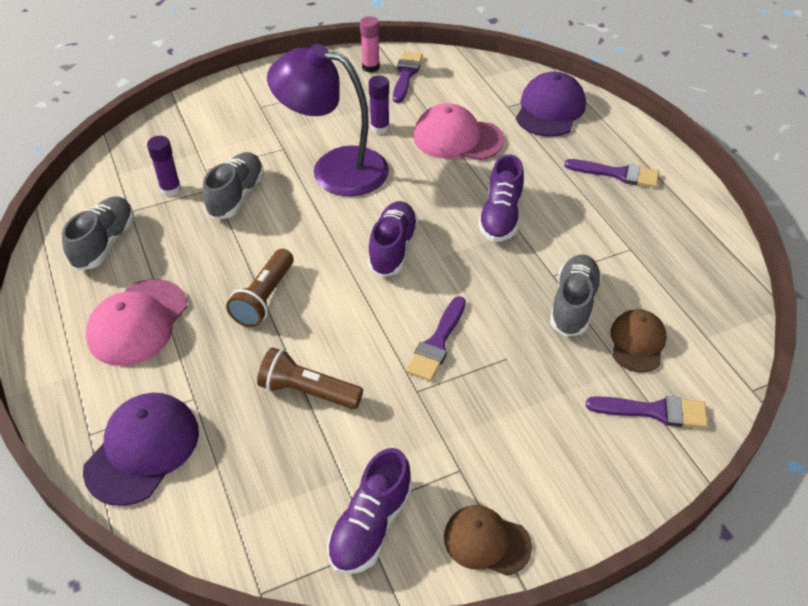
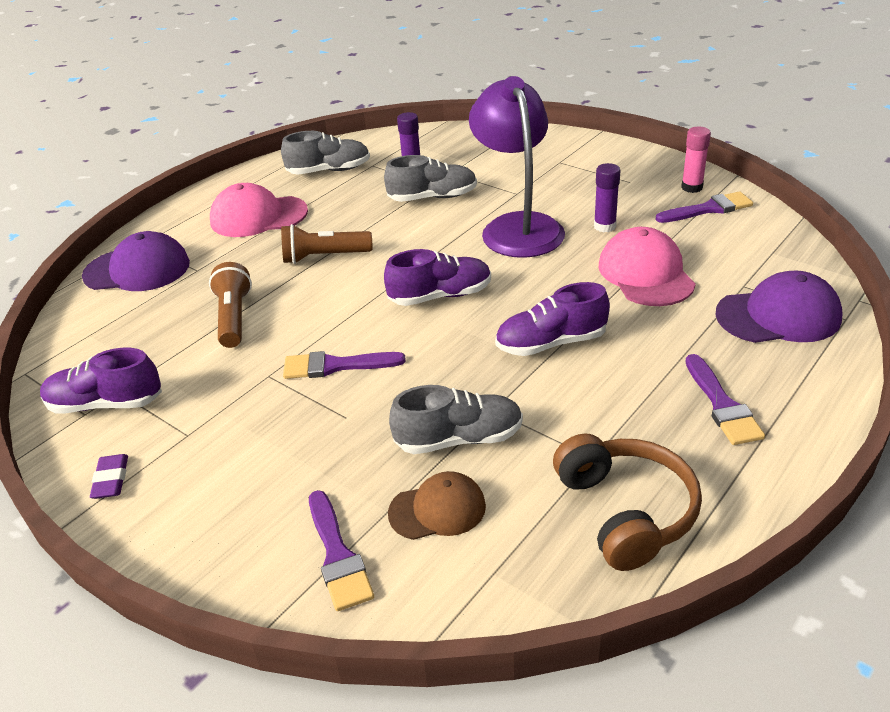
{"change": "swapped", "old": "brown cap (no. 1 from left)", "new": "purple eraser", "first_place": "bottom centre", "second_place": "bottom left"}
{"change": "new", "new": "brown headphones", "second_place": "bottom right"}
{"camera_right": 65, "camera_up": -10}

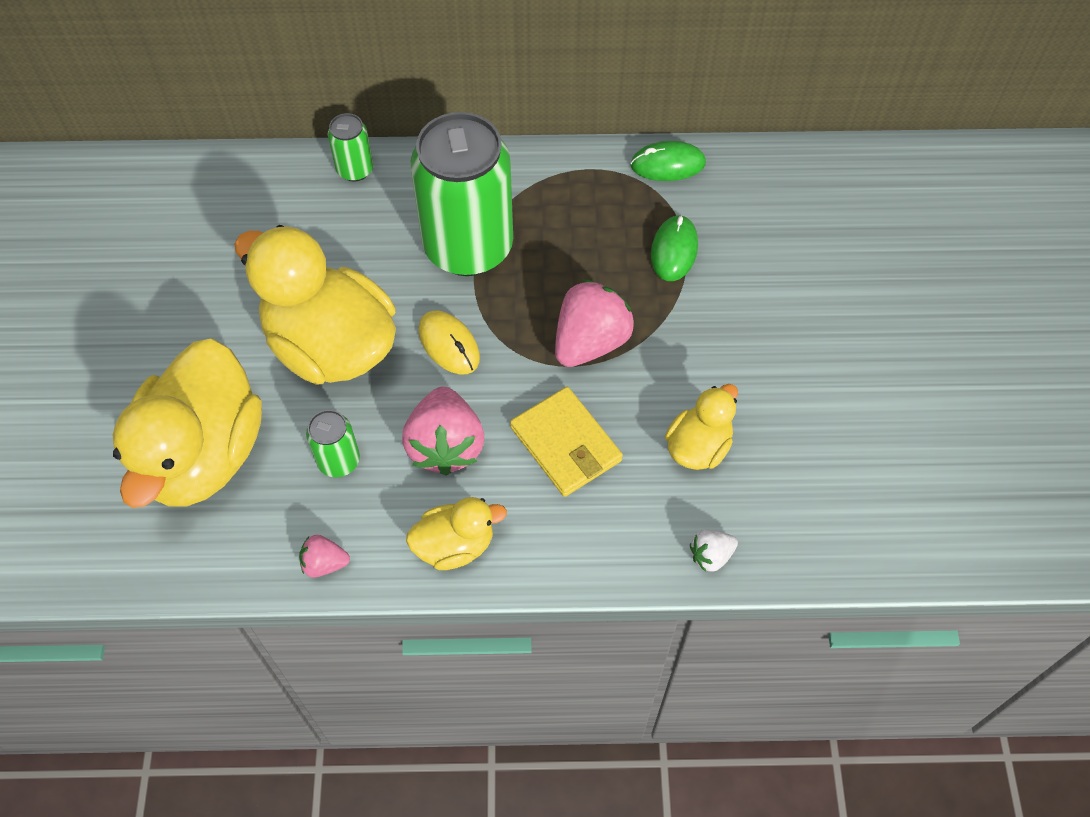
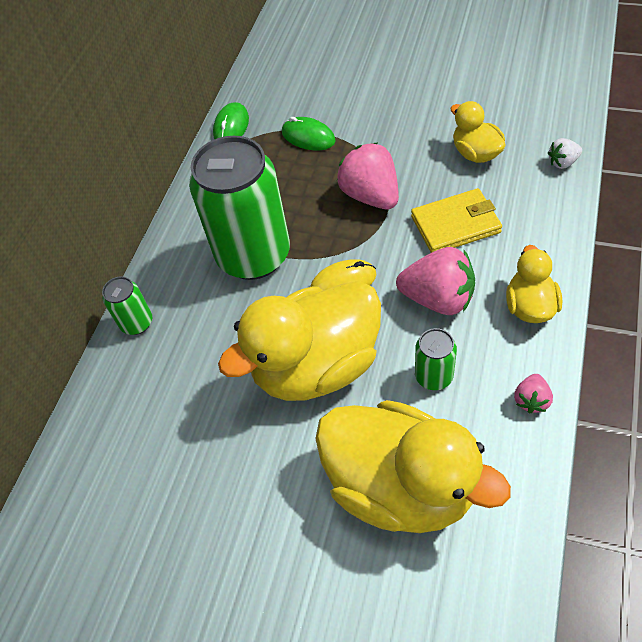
{"change": "rotated", "old": "white strawberry", "first_place": "bottom centre", "second_place": "top right", "degrees": 75}
{"camera_right": -65, "camera_up": -5}

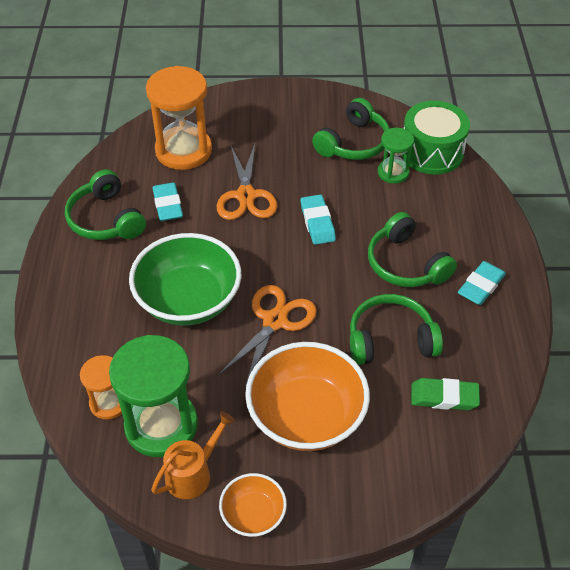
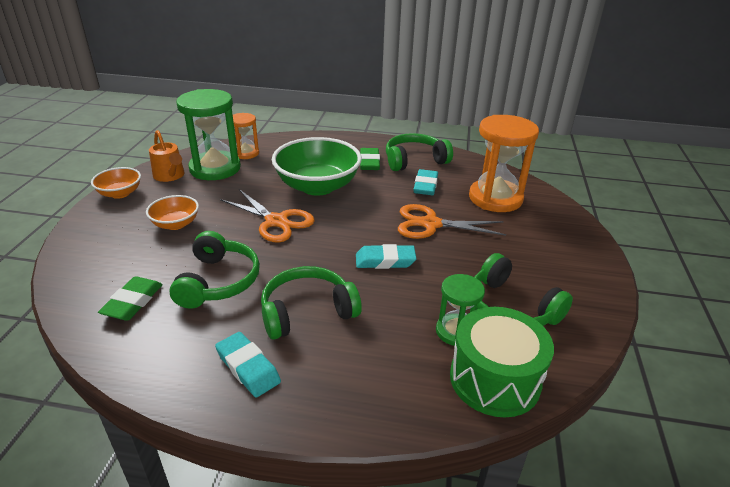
{"change": "scaled", "old": "orange bowl (no. 2 from left)", "first_place": "bottom centre", "second_place": "middle left", "factor": 0.51}
{"change": "new", "new": "green eraser (no. 2 from left)", "second_place": "top centre"}
{"change": "rotated", "old": "turquoise eraser (no. 1 from left in the first image)", "first_place": "middle left", "second_place": "centre", "degrees": -75}
{"camera_right": 100, "camera_up": -15}

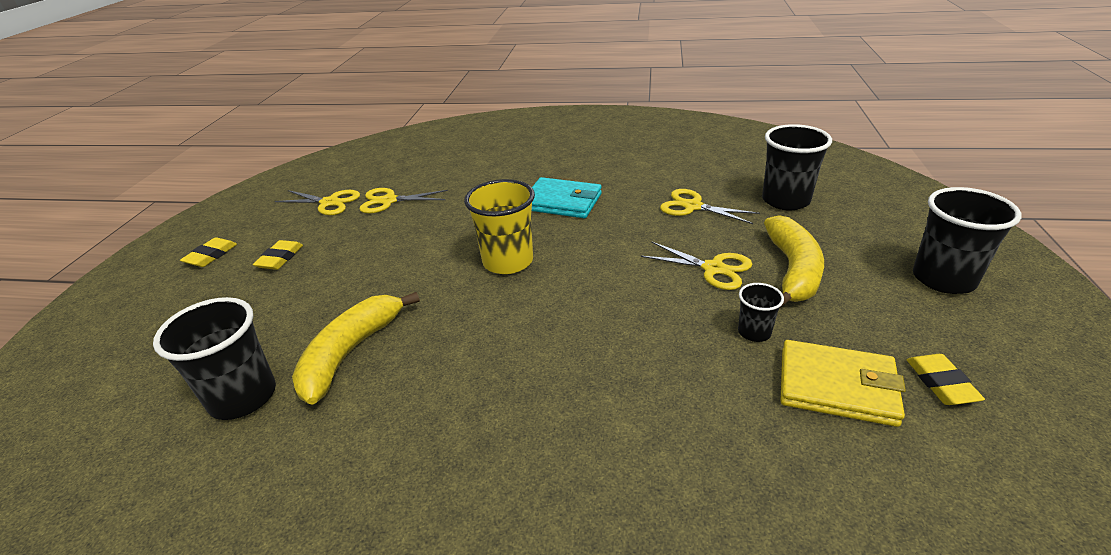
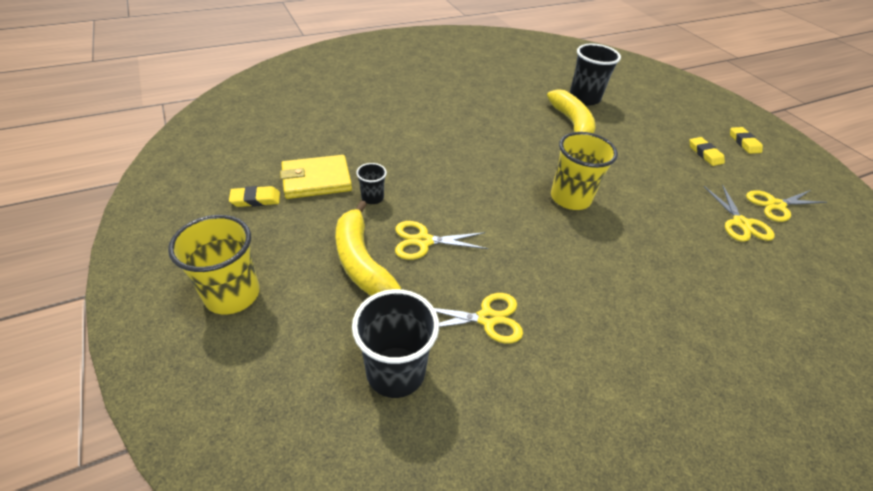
{"change": "repainted", "old": "black cup (no. 4 from left)", "new": "yellow cup (no. 1 from left)", "first_place": "middle right", "second_place": "middle left"}
{"change": "rotated", "old": "yellow eraser (no. 3 from left in the first image)", "first_place": "bottom right", "second_place": "middle left", "degrees": -60}
{"change": "rotated", "old": "yellow scissors (no. 2 from left in the first image)", "first_place": "centre", "second_place": "middle right", "degrees": 120}
{"change": "gone", "old": "turquoise wallet", "first_place": "centre"}
{"camera_right": 140, "camera_up": 10}

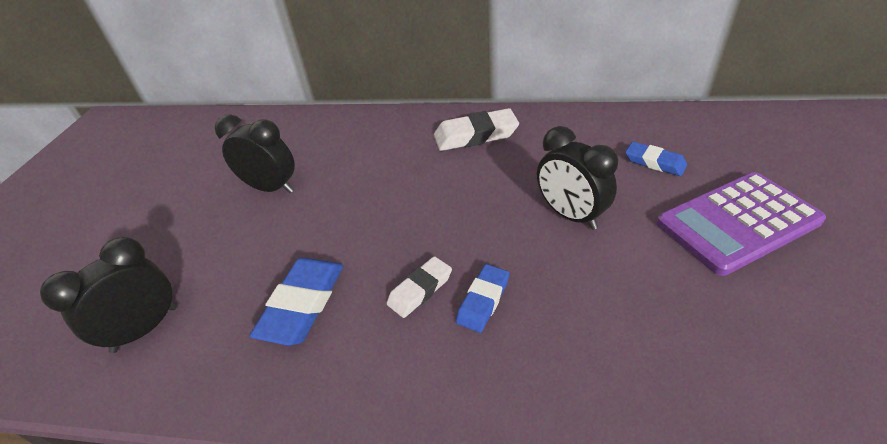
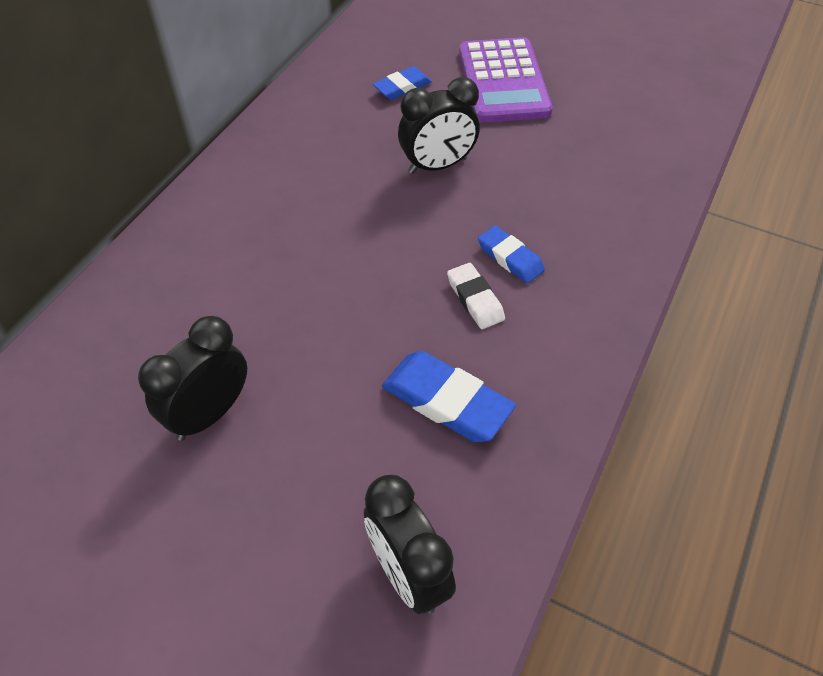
{"change": "gone", "old": "white eraser (no. 2 from left)", "first_place": "top centre"}
{"camera_right": -75, "camera_up": 10}

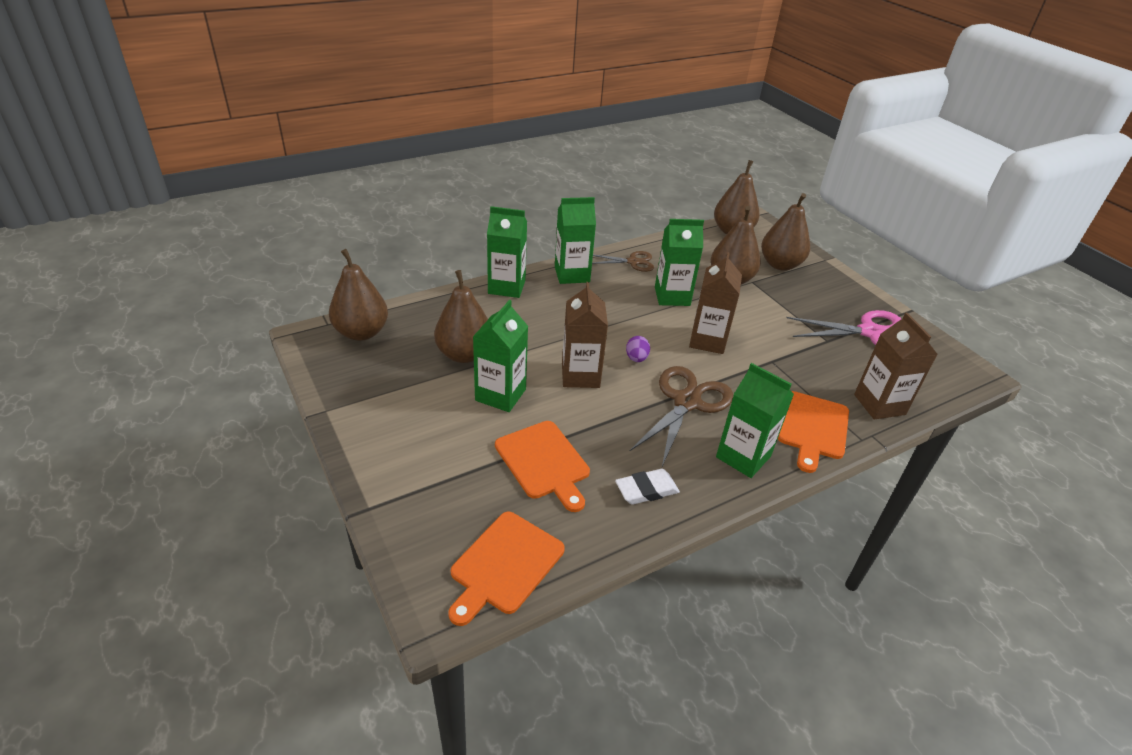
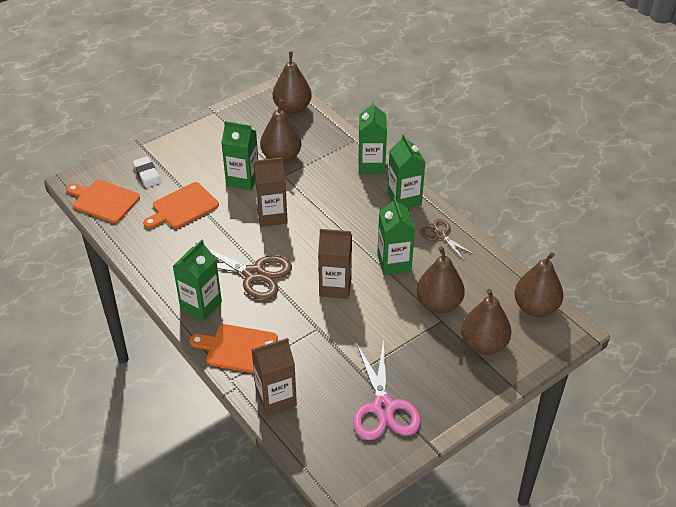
{"change": "shifted", "old": "white eraser", "first_place": "centre", "second_place": "middle left"}
{"change": "rotated", "old": "brown scissors (no. 1 from left in the first image)", "first_place": "centre", "second_place": "centre", "degrees": 150}
{"change": "gone", "old": "purple egg", "first_place": "centre"}
{"camera_right": 85, "camera_up": 5}

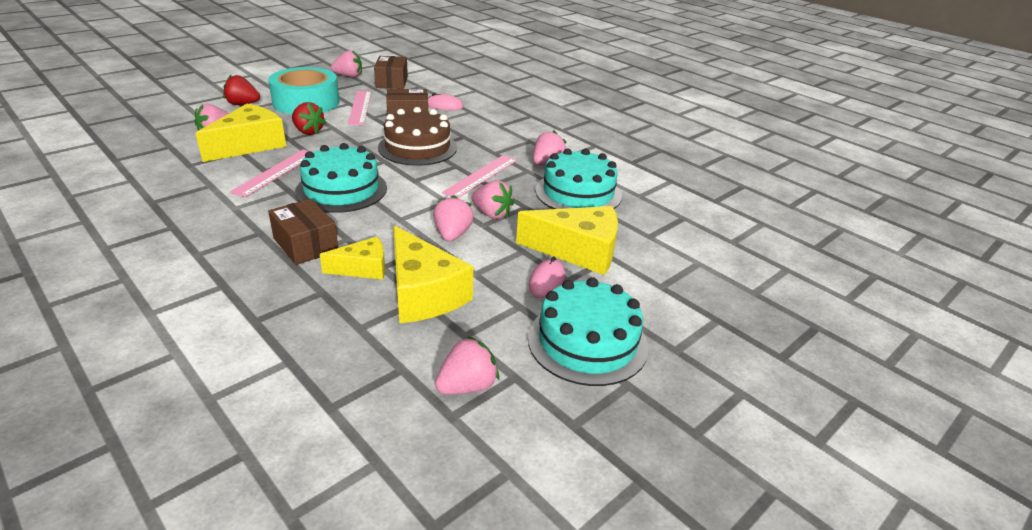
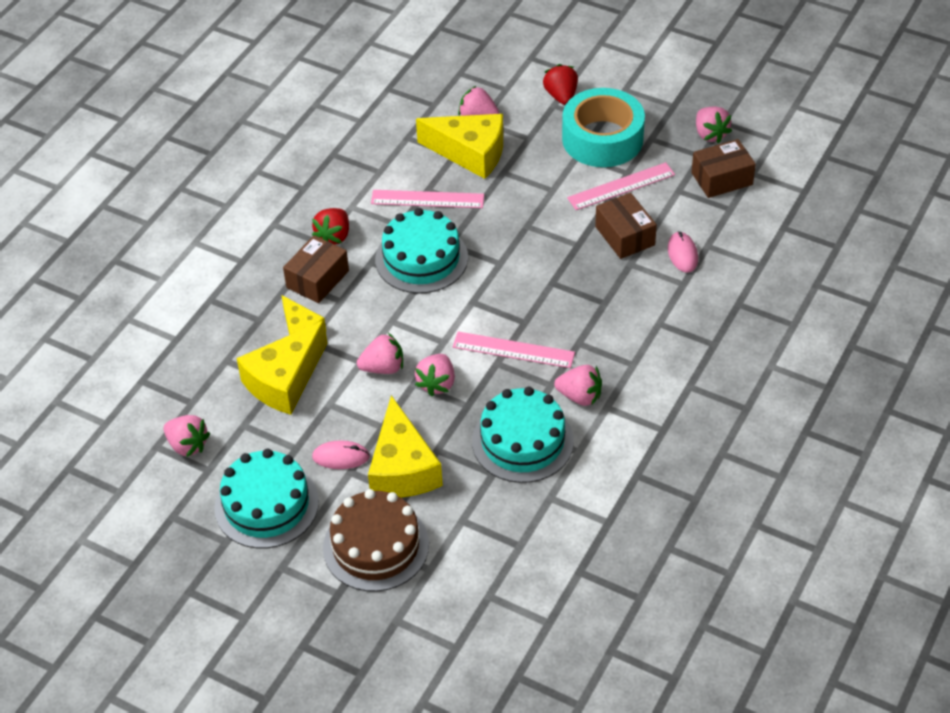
{"change": "shifted", "old": "red strawberry (no. 2 from left in the first image)", "new": "red strawberry (no. 1 from left)", "first_place": "top left", "second_place": "top centre"}
{"change": "shifted", "old": "brown cake", "first_place": "top centre", "second_place": "bottom centre"}
{"camera_right": 75, "camera_up": 15}

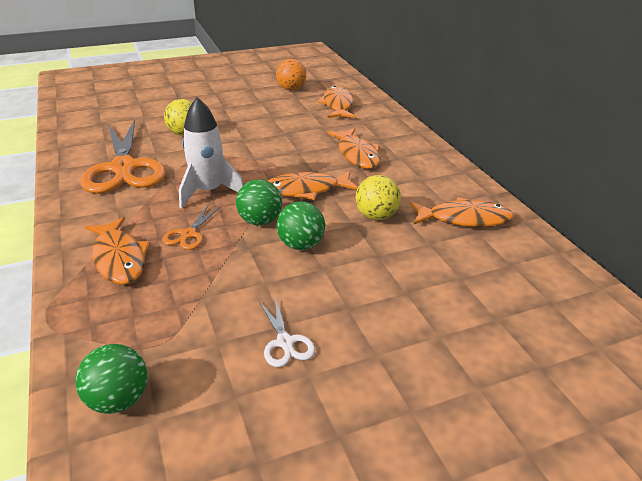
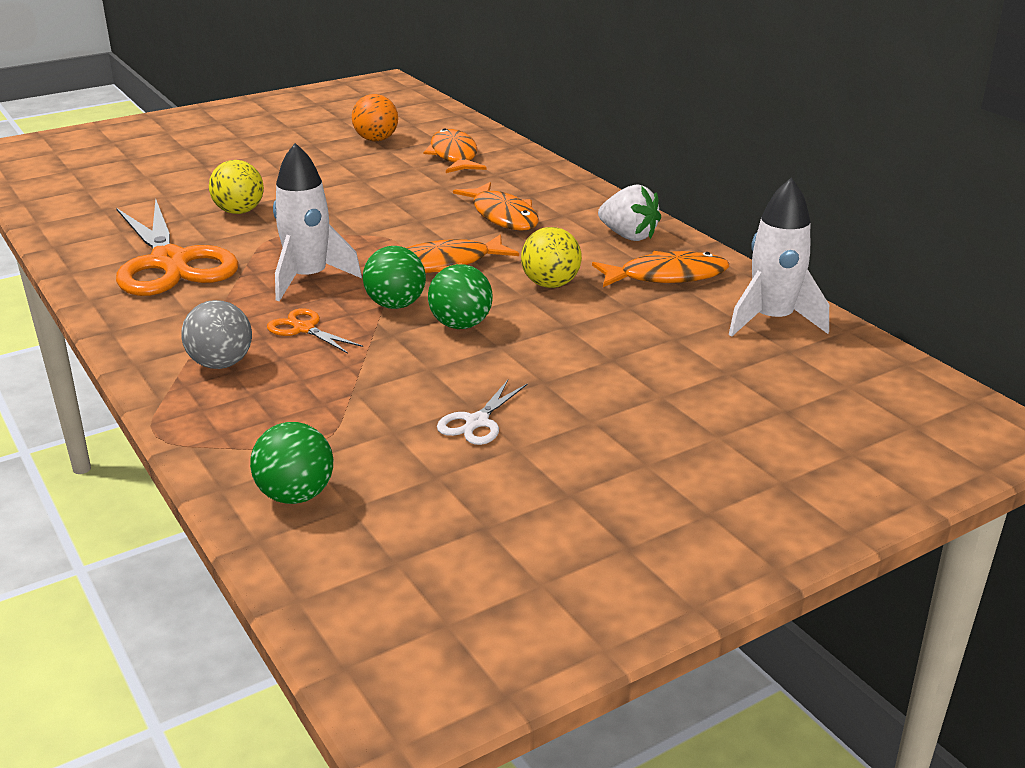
{"change": "swapped", "old": "orange fish (no. 1 from left)", "new": "grey ball", "first_place": "middle left", "second_place": "middle left"}
{"change": "rotated", "old": "orange scissors (no. 2 from left)", "first_place": "middle left", "second_place": "middle left", "degrees": 120}
{"change": "rotated", "old": "white scissors", "first_place": "bottom centre", "second_place": "centre", "degrees": 60}
{"change": "new", "new": "white strawberry", "second_place": "top centre"}
{"change": "new", "new": "white rocket (no. 2 from left)", "second_place": "middle right"}
{"camera_right": -10, "camera_up": -5}

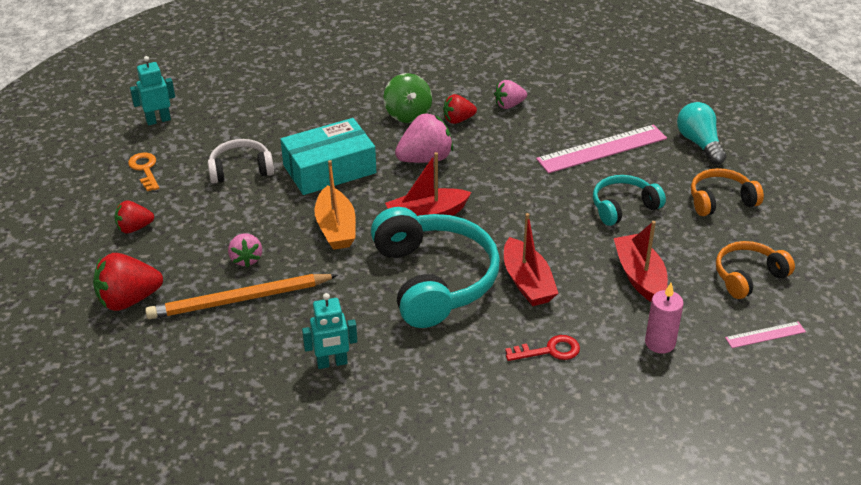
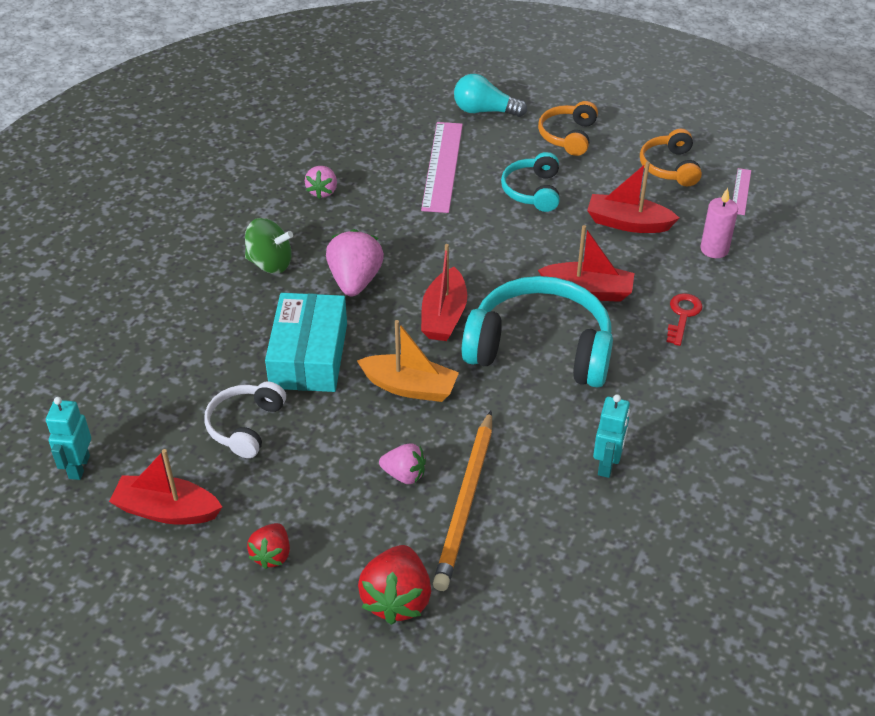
{"change": "swapped", "old": "orange key", "new": "red boat (no. 1 from left)", "first_place": "middle left", "second_place": "bottom left"}
{"change": "gone", "old": "red strawberry (no. 3 from left)", "first_place": "top centre"}
{"camera_right": -60, "camera_up": 5}

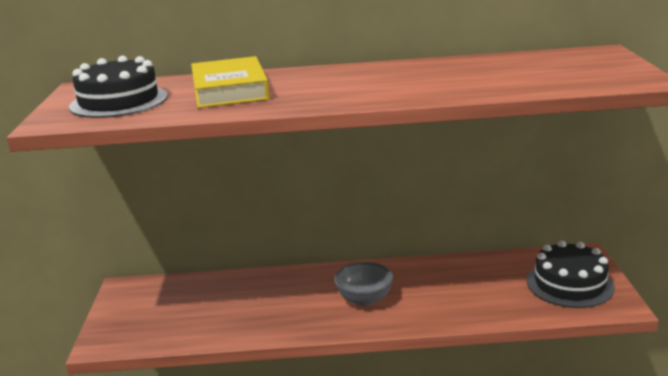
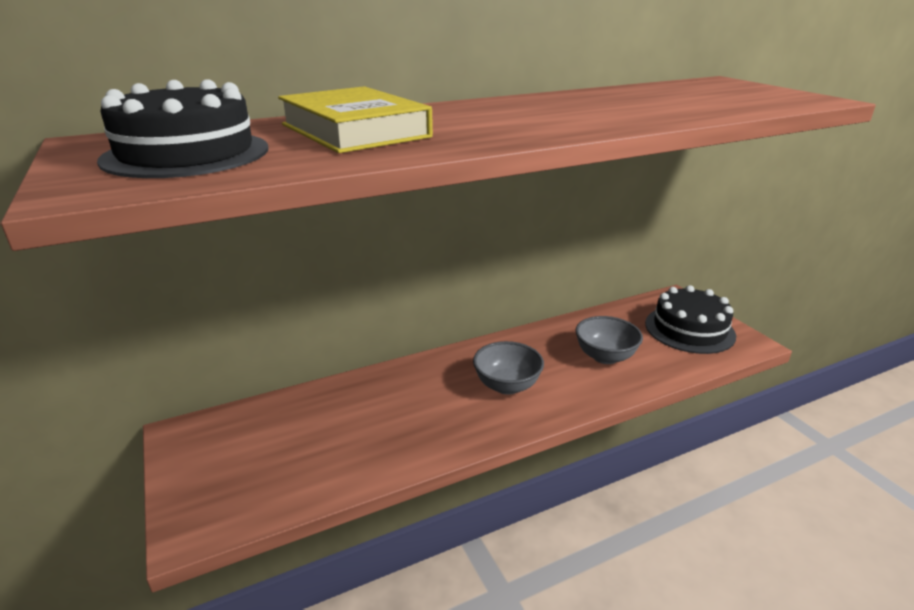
{"change": "new", "new": "grey bowl (no. 2 from left)", "second_place": "centre"}
{"camera_right": -25, "camera_up": 5}

